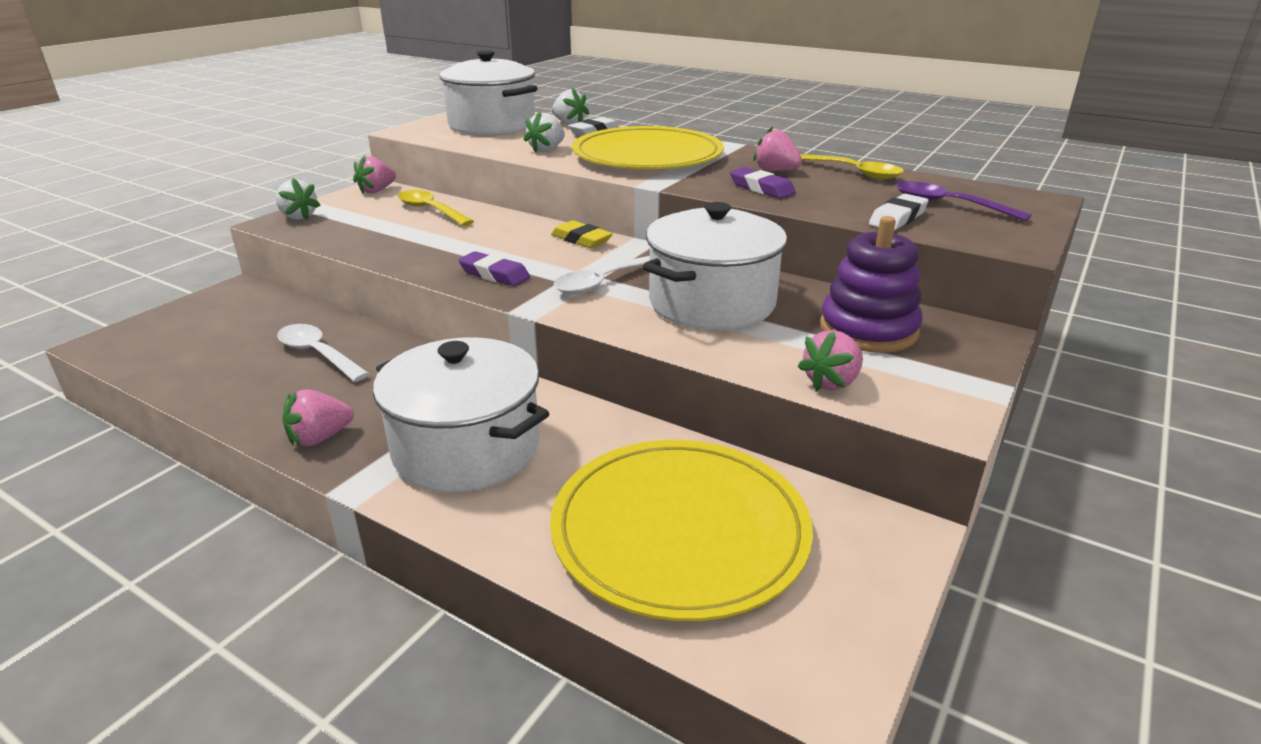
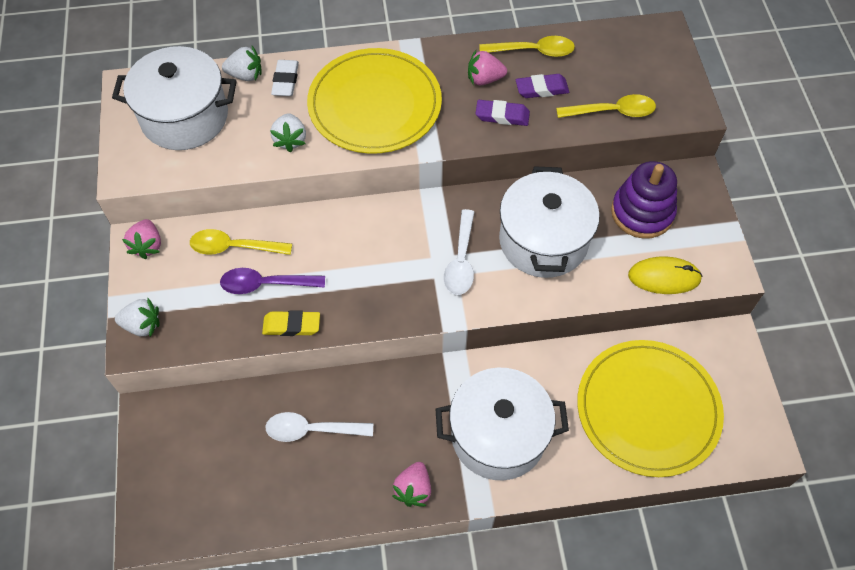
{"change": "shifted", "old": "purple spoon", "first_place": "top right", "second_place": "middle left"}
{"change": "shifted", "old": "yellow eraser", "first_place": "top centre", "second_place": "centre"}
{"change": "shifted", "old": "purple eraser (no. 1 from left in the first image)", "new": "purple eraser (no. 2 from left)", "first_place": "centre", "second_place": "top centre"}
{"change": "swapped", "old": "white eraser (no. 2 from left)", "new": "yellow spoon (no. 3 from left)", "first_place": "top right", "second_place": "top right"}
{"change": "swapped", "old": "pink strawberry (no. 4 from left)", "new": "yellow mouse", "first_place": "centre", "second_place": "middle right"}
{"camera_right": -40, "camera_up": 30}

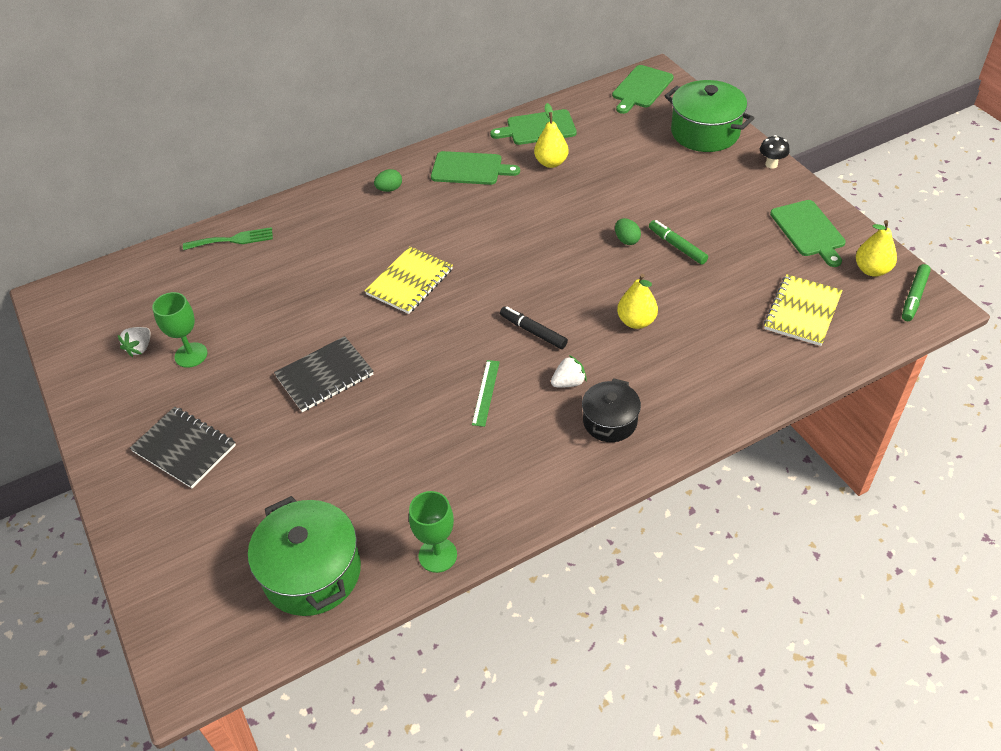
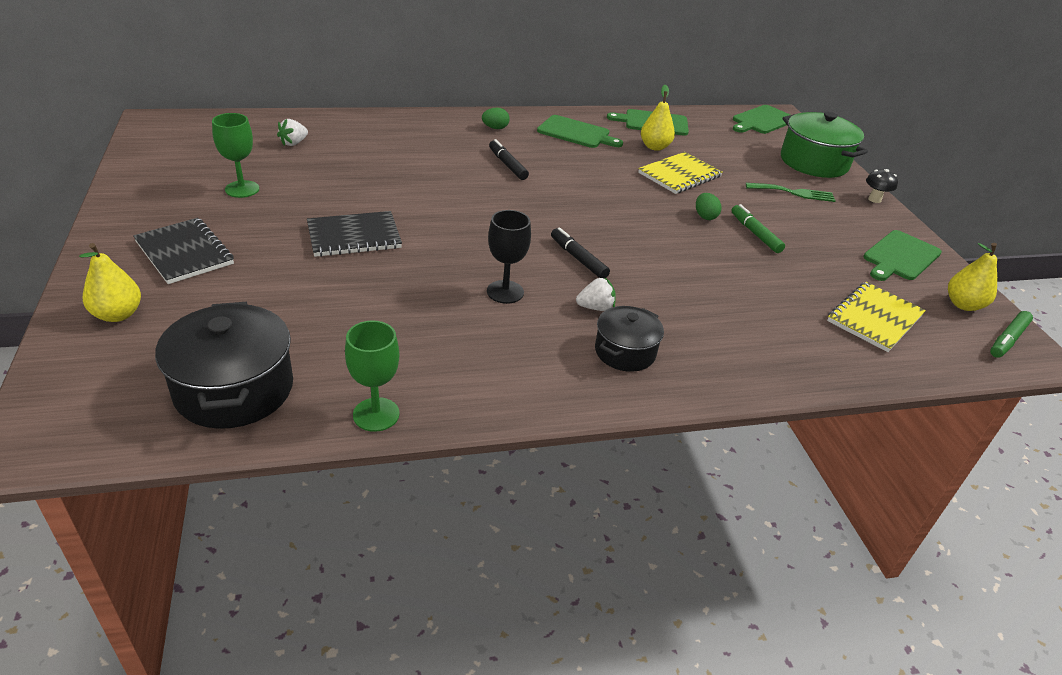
{"change": "shifted", "old": "yellow pear (no. 2 from left in the first image)", "new": "yellow pear (no. 1 from left)", "first_place": "centre", "second_place": "middle left"}
{"change": "repainted", "old": "green pot (no. 1 from left)", "new": "black pot (no. 1 from left)", "first_place": "bottom left", "second_place": "middle left"}
{"change": "shifted", "old": "white strawberry (no. 1 from left)", "first_place": "middle left", "second_place": "top left"}
{"change": "swapped", "old": "green ruler", "new": "black goblet", "first_place": "centre", "second_place": "centre"}
{"change": "new", "new": "black marker (no. 1 from left)", "second_place": "top centre"}
{"change": "shifted", "old": "yellow notebook (no. 1 from left)", "first_place": "centre", "second_place": "top centre"}
{"change": "shifted", "old": "green fork", "first_place": "top left", "second_place": "top right"}
{"change": "rotated", "old": "green cutting board (no. 4 from left)", "first_place": "top right", "second_place": "middle right", "degrees": 45}
{"camera_right": 10, "camera_up": -10}

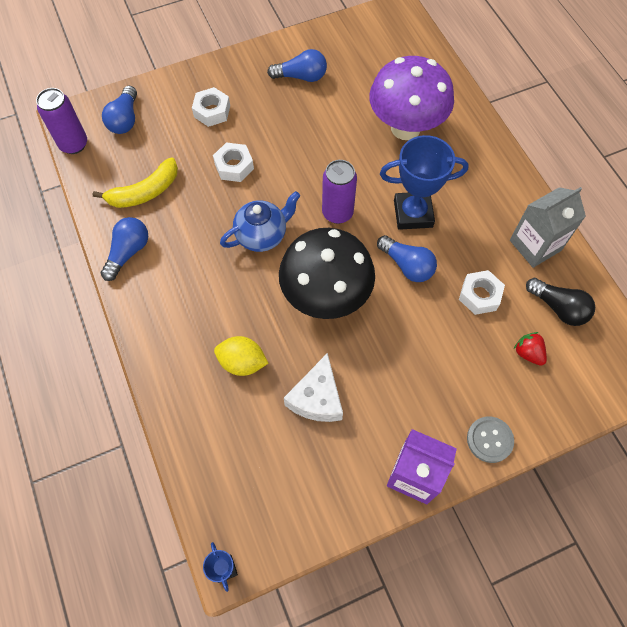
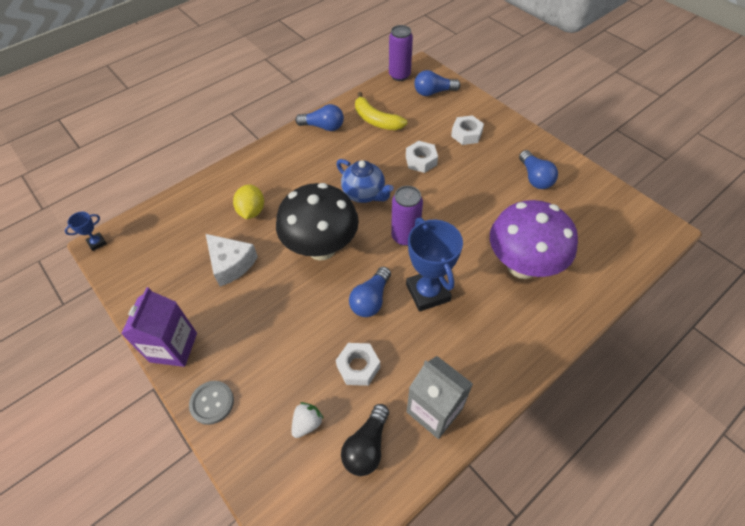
{"change": "rotated", "old": "white cheese", "first_place": "centre", "second_place": "middle left", "degrees": -135}
{"change": "repainted", "old": "red strawberry", "new": "white strawberry", "first_place": "middle right", "second_place": "bottom centre"}
{"camera_right": 75, "camera_up": -10}

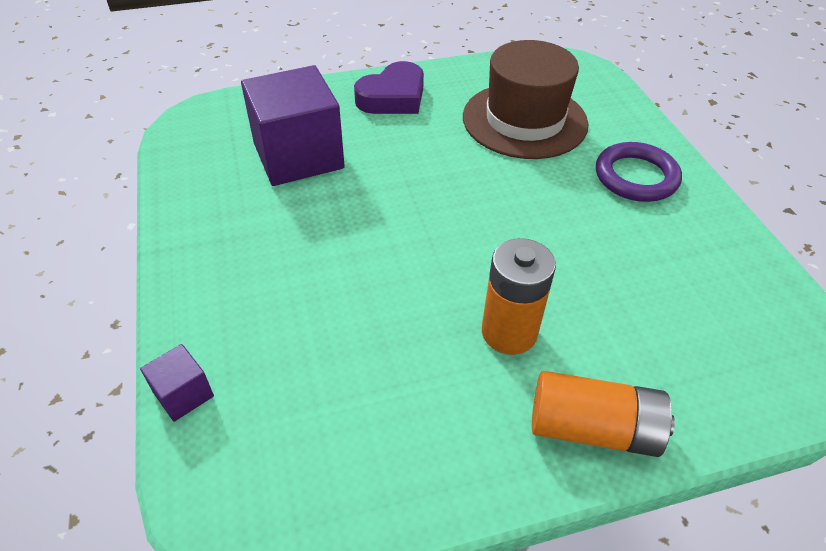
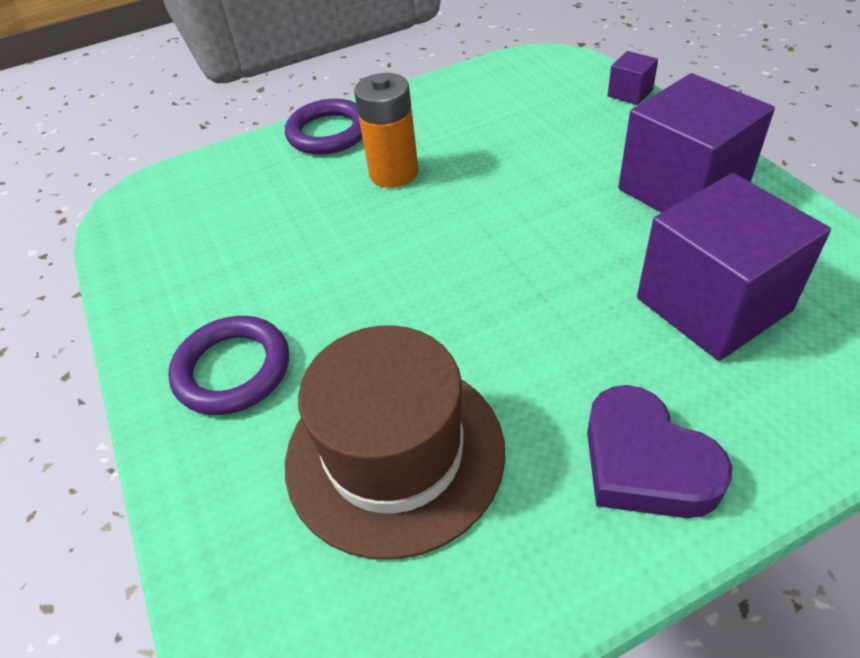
{"change": "swapped", "old": "orange battery (no. 2 from left)", "new": "purple ring (no. 2 from left)", "first_place": "bottom right", "second_place": "top centre"}
{"change": "rotated", "old": "purple heart", "first_place": "top centre", "second_place": "bottom right", "degrees": -75}
{"change": "new", "new": "purple cube (no. 2 from left)", "second_place": "top right"}
{"camera_right": 175, "camera_up": 0}

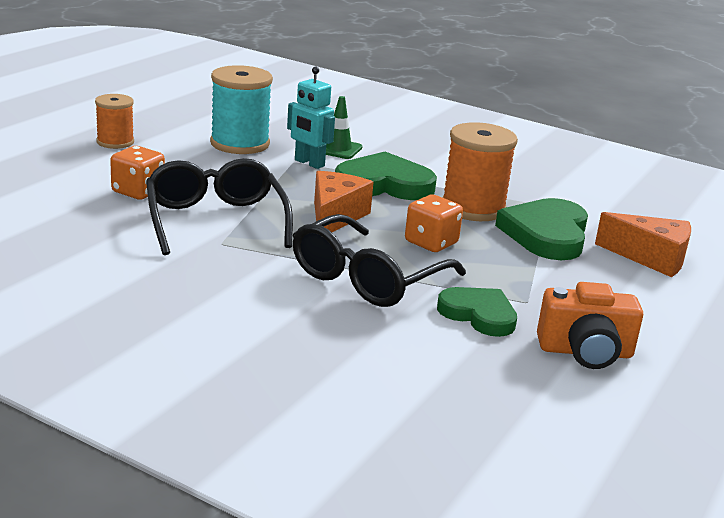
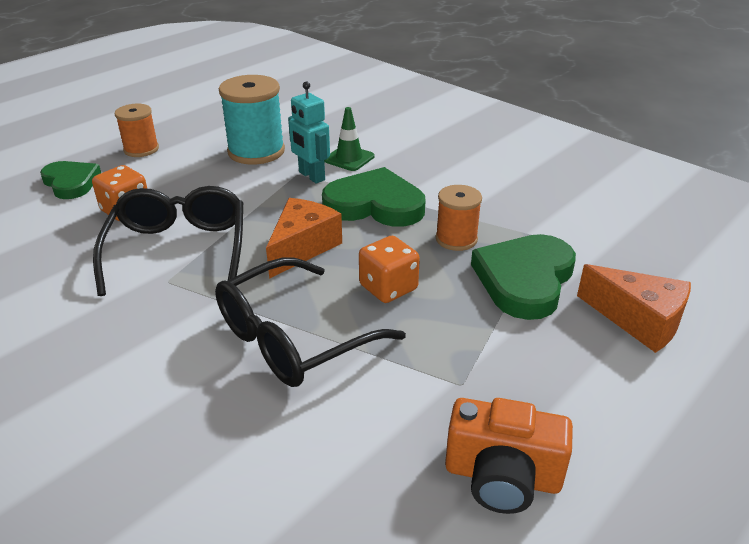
{"change": "shifted", "old": "green heart (no. 2 from left in the first image)", "new": "green heart (no. 1 from left)", "first_place": "centre", "second_place": "top left"}
{"change": "scaled", "old": "orange spool (no. 2 from left)", "first_place": "top centre", "second_place": "centre", "factor": 0.61}
{"camera_right": 15, "camera_up": 10}

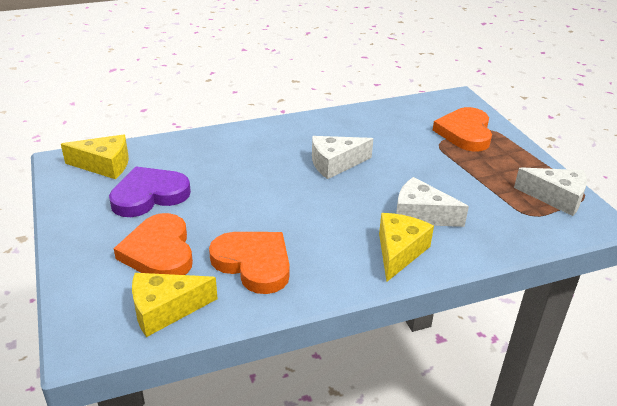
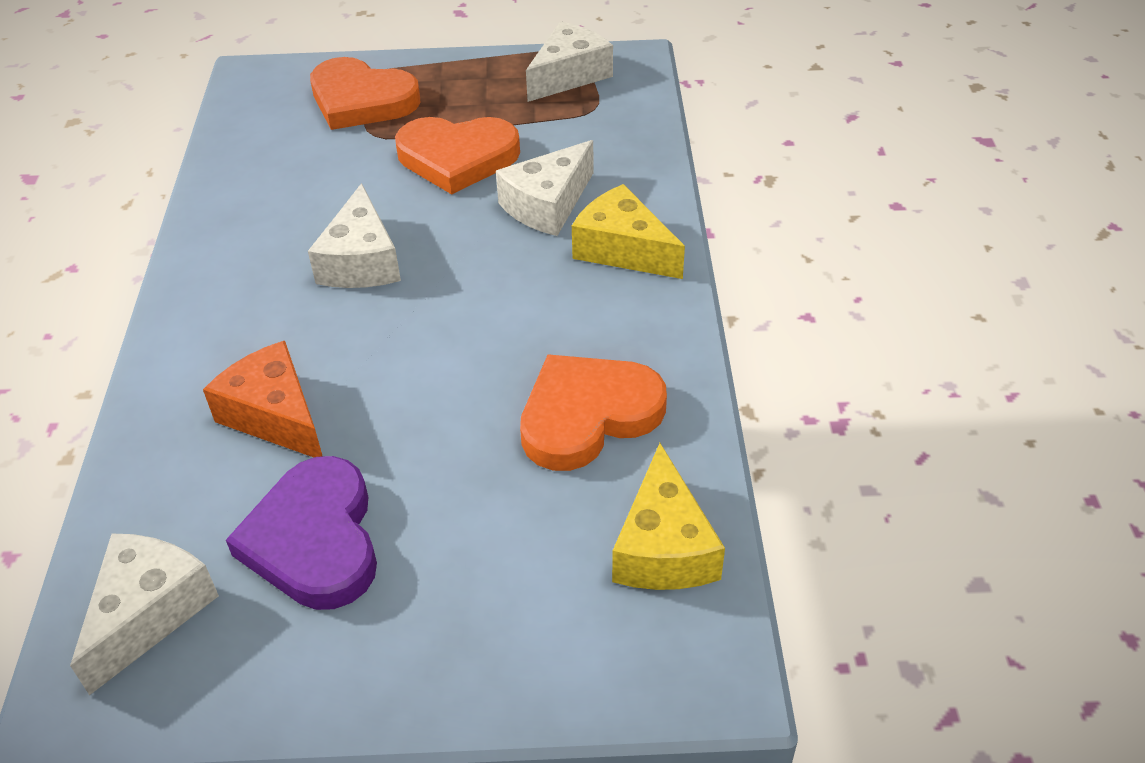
{"change": "repainted", "old": "yellow cheese (no. 1 from left)", "new": "white cheese (no. 1 from left)", "first_place": "middle left", "second_place": "bottom left"}
{"change": "new", "new": "orange cheese", "second_place": "middle left"}
{"change": "shifted", "old": "orange heart (no. 1 from left in the first image)", "new": "orange heart (no. 2 from left)", "first_place": "middle left", "second_place": "top centre"}
{"camera_right": -70, "camera_up": 10}

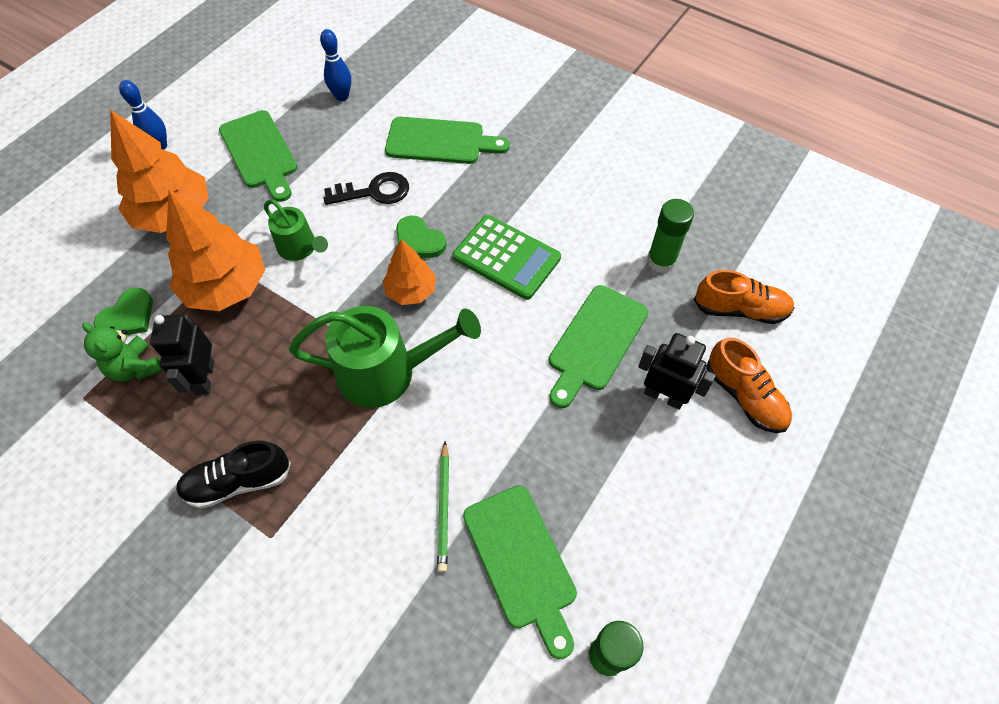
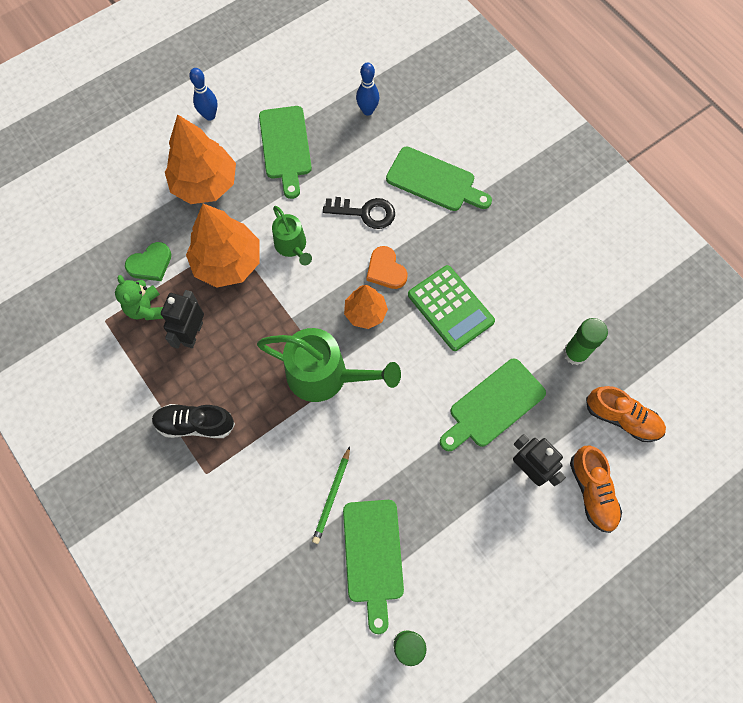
{"change": "repainted", "old": "green heart (no. 2 from left)", "new": "orange heart", "first_place": "centre", "second_place": "centre"}
{"camera_right": 20, "camera_up": 10}

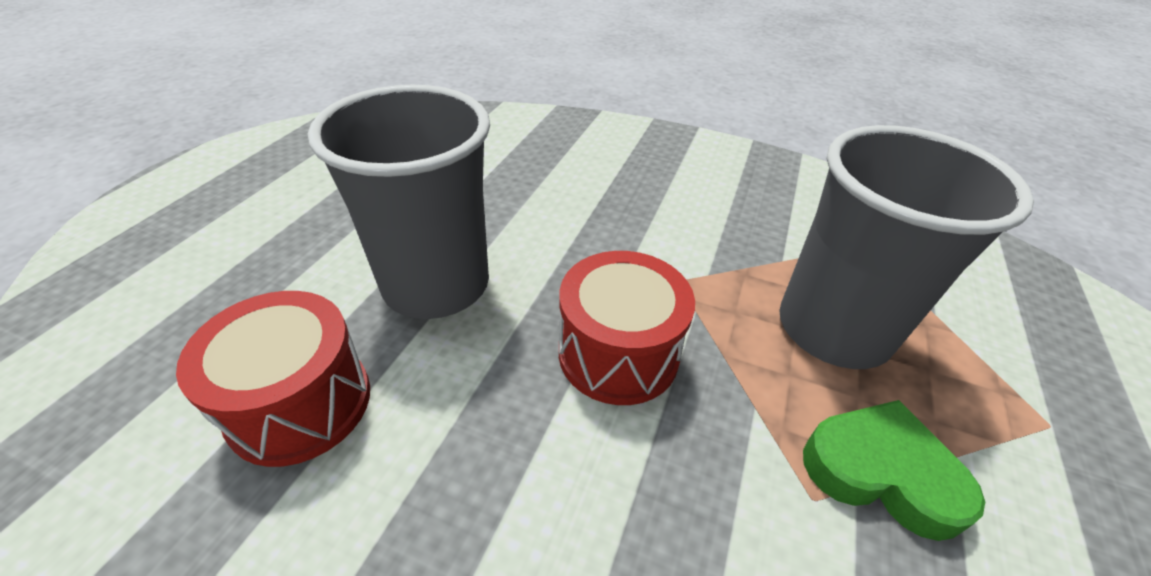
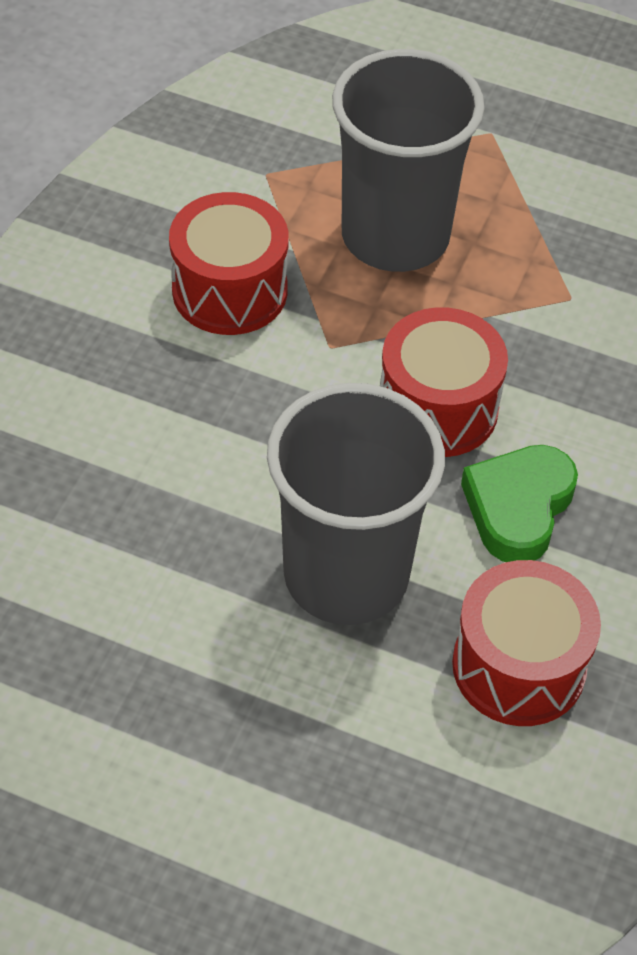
{"change": "new", "new": "red drum (no. 1 from left)", "second_place": "top centre"}
{"change": "shifted", "old": "green heart", "first_place": "bottom right", "second_place": "middle right"}
{"camera_right": -90, "camera_up": 10}

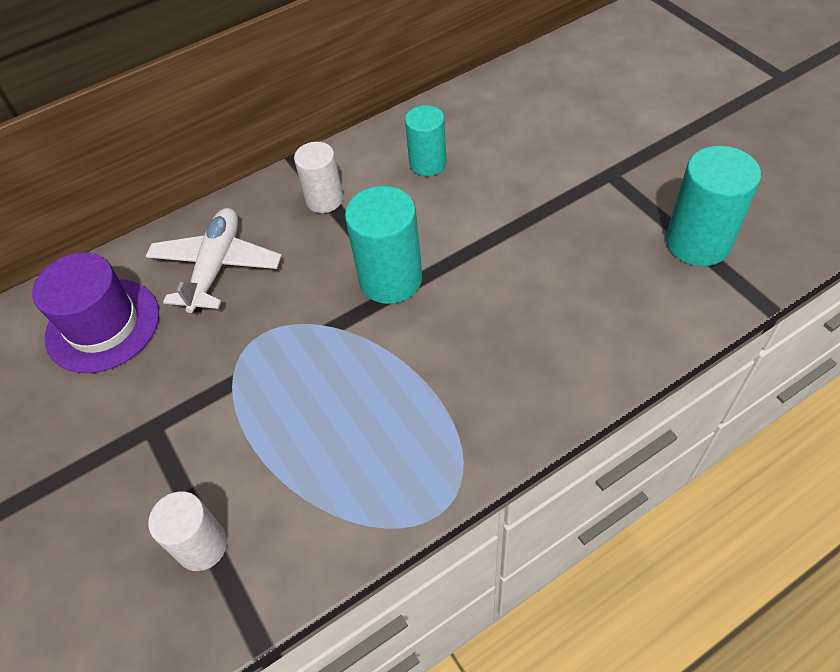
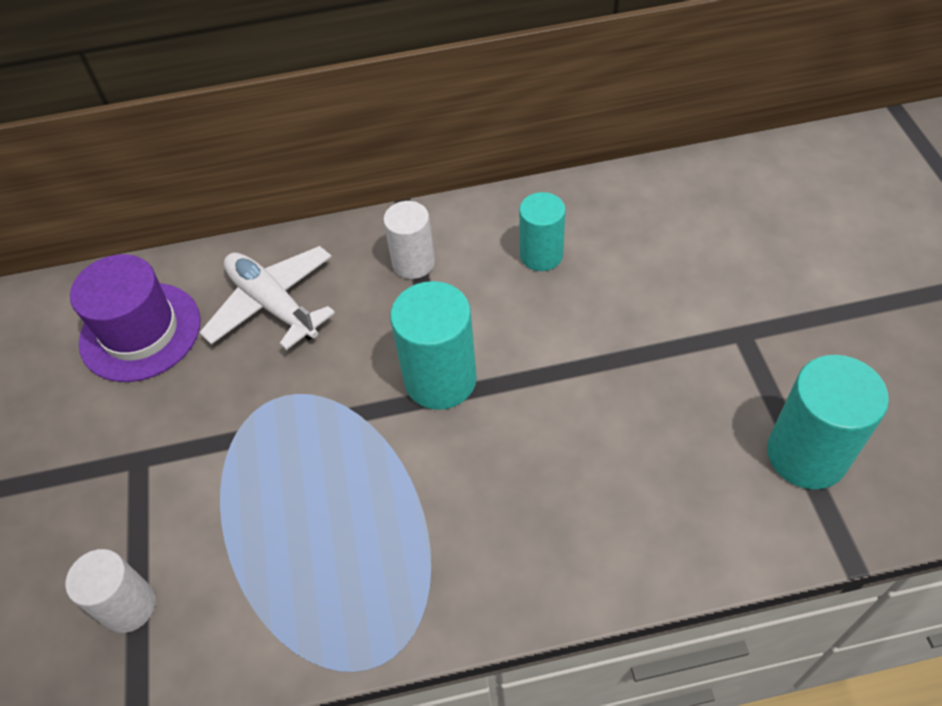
{"change": "rotated", "old": "white plane", "first_place": "middle left", "second_place": "middle left", "degrees": -75}
{"camera_right": 20, "camera_up": 0}

